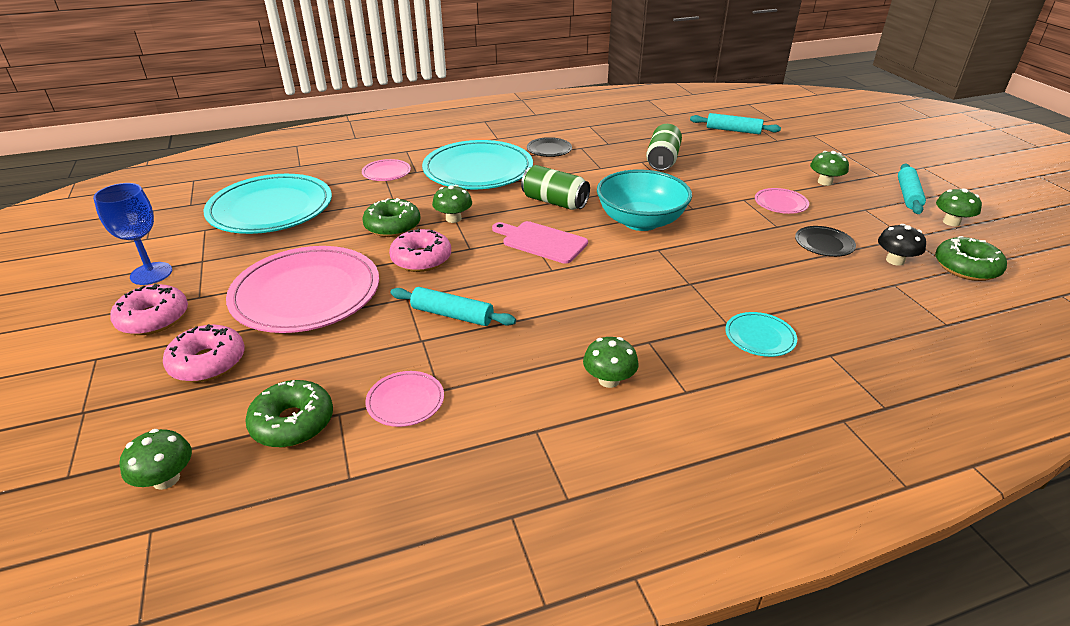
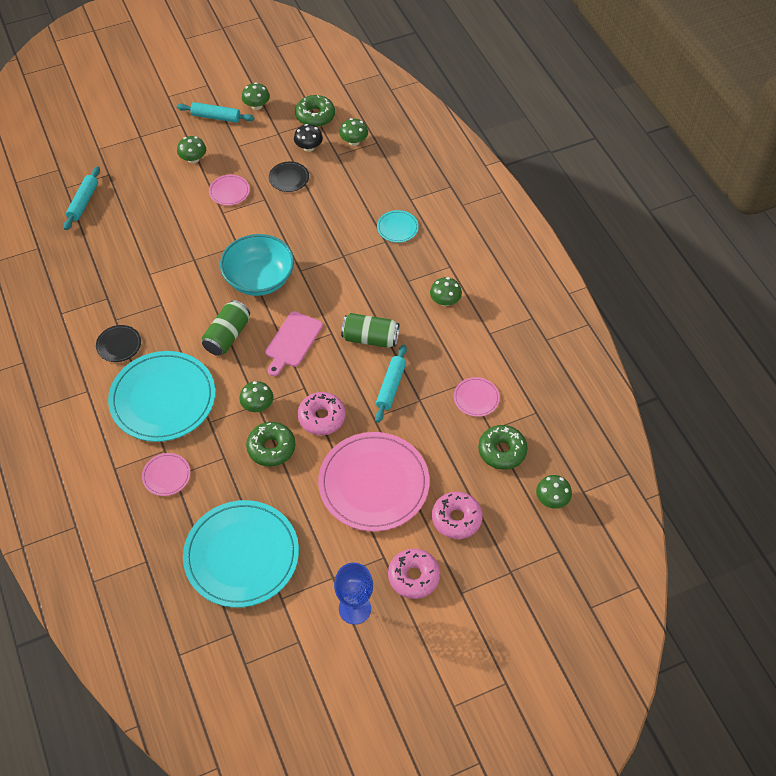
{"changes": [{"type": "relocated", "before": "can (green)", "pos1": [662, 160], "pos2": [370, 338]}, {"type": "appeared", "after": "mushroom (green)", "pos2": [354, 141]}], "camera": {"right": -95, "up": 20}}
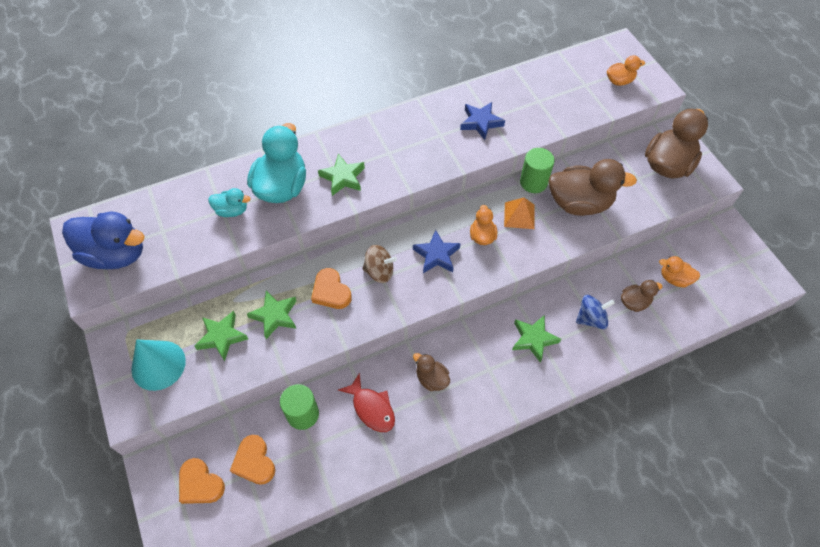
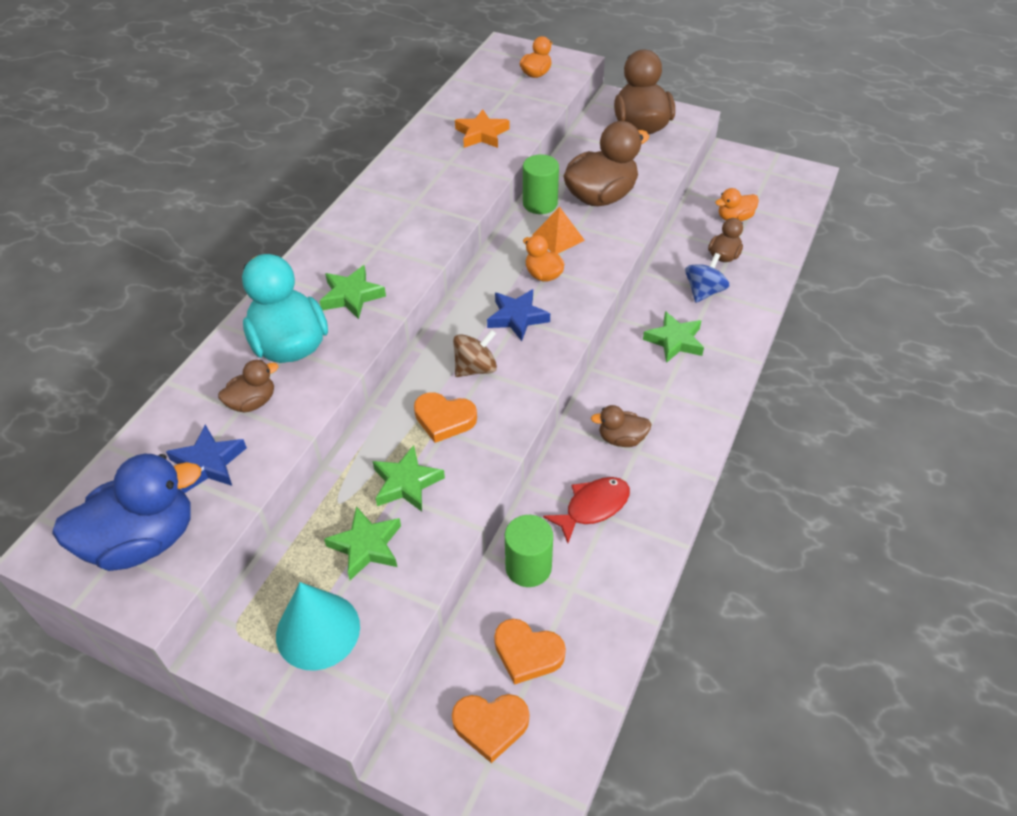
{"changes": [{"type": "relocated", "before": "star (blue)", "pos1": [481, 122], "pos2": [208, 463]}, {"type": "colour", "before": "duck (turquoise)", "after": "duck (brown)", "pos1": [232, 210], "pos2": [252, 402]}, {"type": "spun", "before": "fish (red)", "pos1": [371, 408], "pos2": [593, 507], "turn": -45}, {"type": "appeared", "after": "star (orange)", "pos2": [481, 134]}], "camera": {"right": -40, "up": -10}}
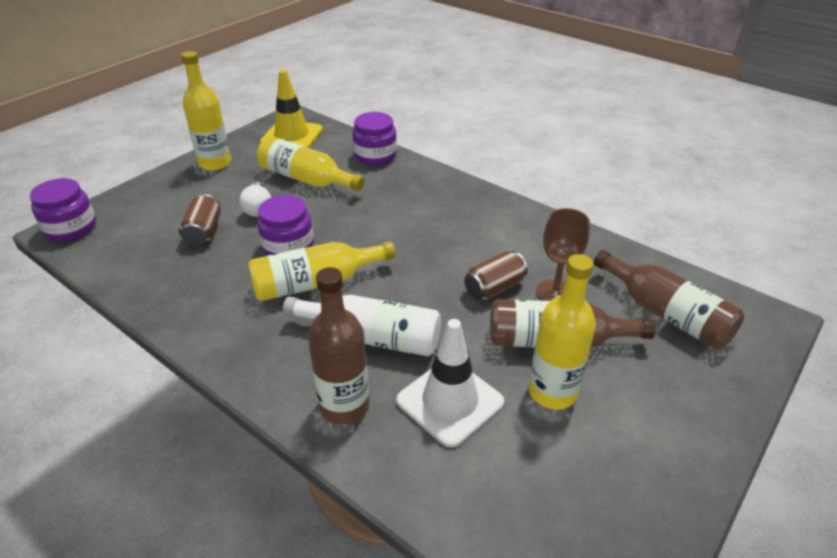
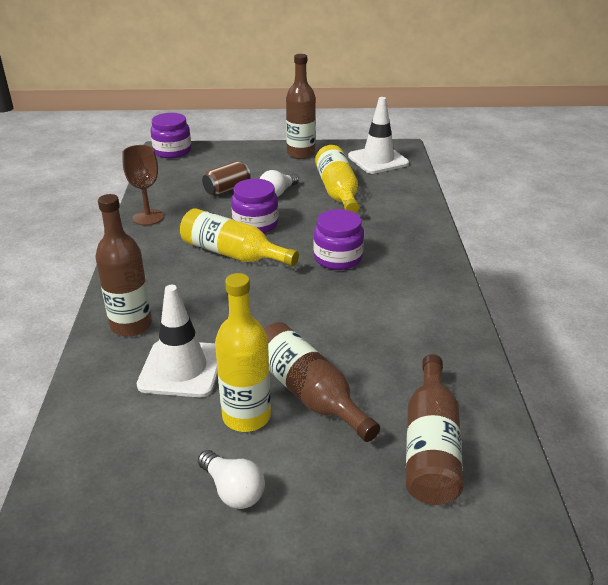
{"changes": [{"type": "colour", "before": "bottle (yellow)", "after": "bottle (brown)", "pos1": [215, 163], "pos2": [301, 153]}, {"type": "colour", "before": "traffic cone (yellow)", "after": "traffic cone (white)", "pos1": [292, 136], "pos2": [378, 160]}, {"type": "relocated", "before": "jar (purple)", "pos1": [375, 155], "pos2": [338, 258]}, {"type": "relocated", "before": "goblet (brown)", "pos1": [555, 293], "pos2": [148, 217]}, {"type": "missing", "before": "can (brown)", "pos1": [494, 287]}, {"type": "missing", "before": "bottle (white)", "pos1": [372, 338]}, {"type": "appeared", "after": "light bulb (white)", "pos2": [233, 490]}], "camera": {"right": 50, "up": -5}}
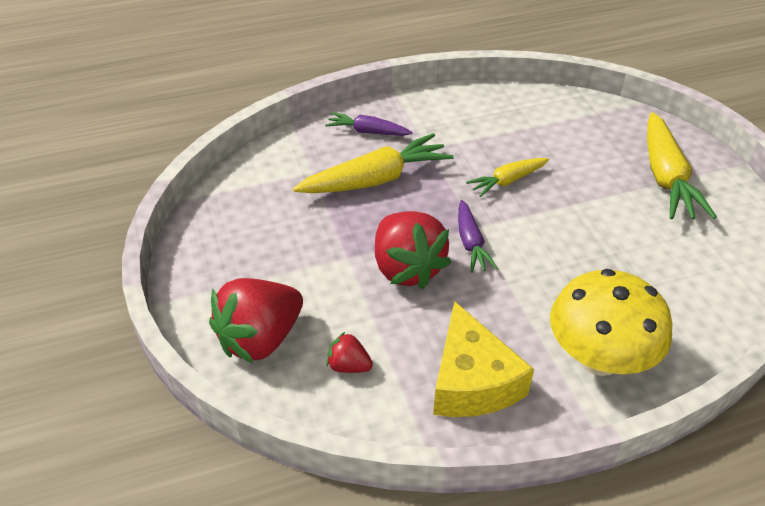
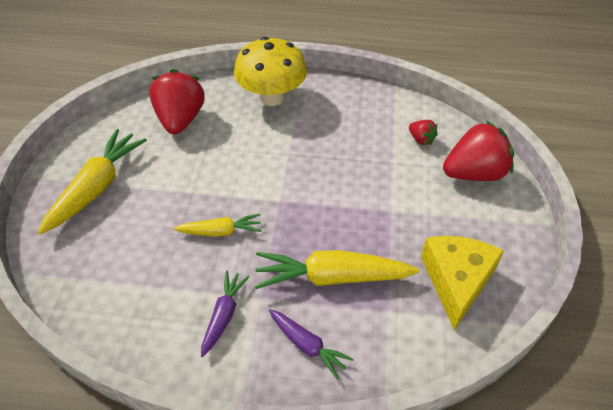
{"changes": [{"type": "relocated", "before": "carrot (purple)", "pos1": [470, 243], "pos2": [223, 316]}, {"type": "relocated", "before": "strawberry (red)", "pos1": [407, 268], "pos2": [180, 119]}, {"type": "relocated", "before": "cheese (yellow)", "pos1": [472, 381], "pos2": [457, 281]}], "camera": {"right": -155, "up": 5}}
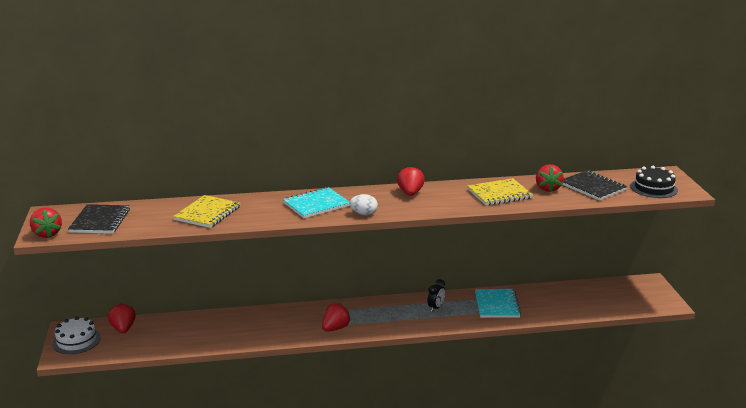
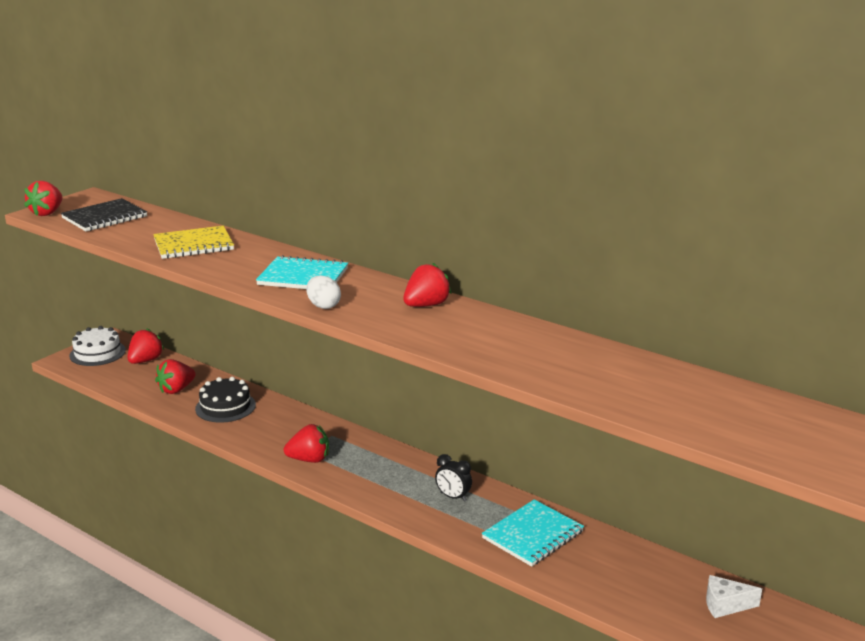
{"changes": [{"type": "relocated", "before": "strawberry (red)", "pos1": [547, 188], "pos2": [176, 390]}, {"type": "relocated", "before": "cake (black)", "pos1": [654, 188], "pos2": [225, 407]}, {"type": "missing", "before": "notebook (black)", "pos1": [592, 187]}, {"type": "missing", "before": "notebook (yellow)", "pos1": [499, 194]}, {"type": "spun", "before": "clock (black)", "pos1": [436, 308], "pos2": [453, 497], "turn": 45}, {"type": "appeared", "after": "cheese (white)", "pos2": [725, 605]}], "camera": {"right": 45, "up": 0}}
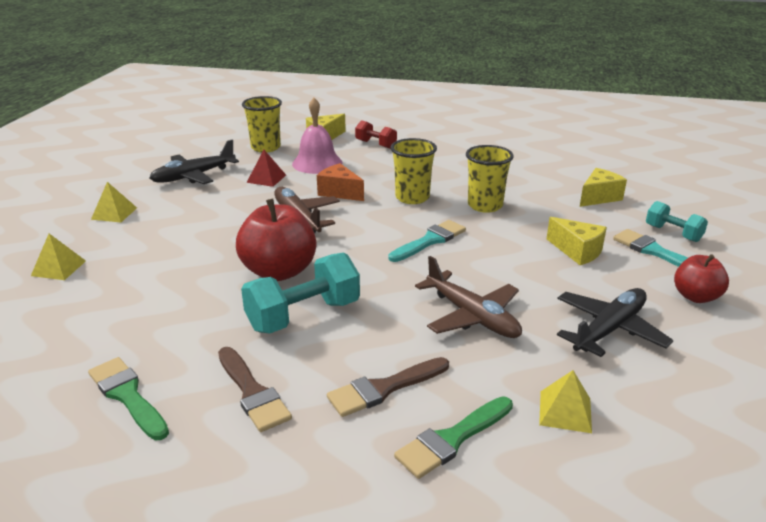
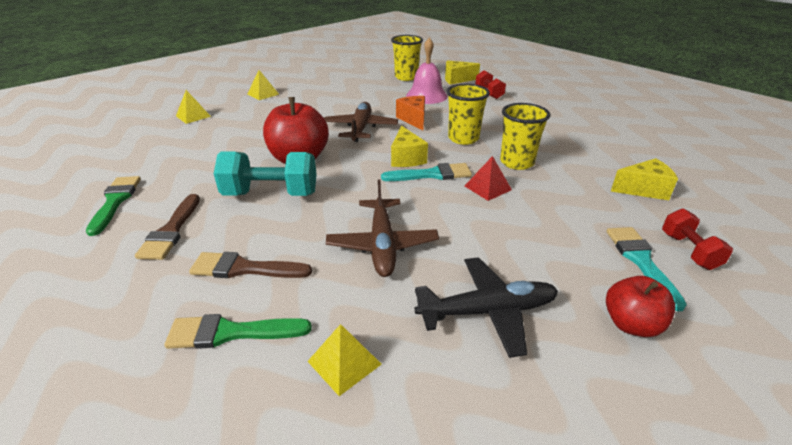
{"changes": [{"type": "missing", "before": "plane (black)", "pos1": [194, 176]}, {"type": "relocated", "before": "pyramid (red)", "pos1": [266, 178], "pos2": [488, 188]}, {"type": "colour", "before": "dumbbell (turquoise)", "after": "dumbbell (red)", "pos1": [673, 233], "pos2": [688, 251]}, {"type": "relocated", "before": "cheese (yellow)", "pos1": [577, 251], "pos2": [406, 158]}], "camera": {"right": 35, "up": 5}}
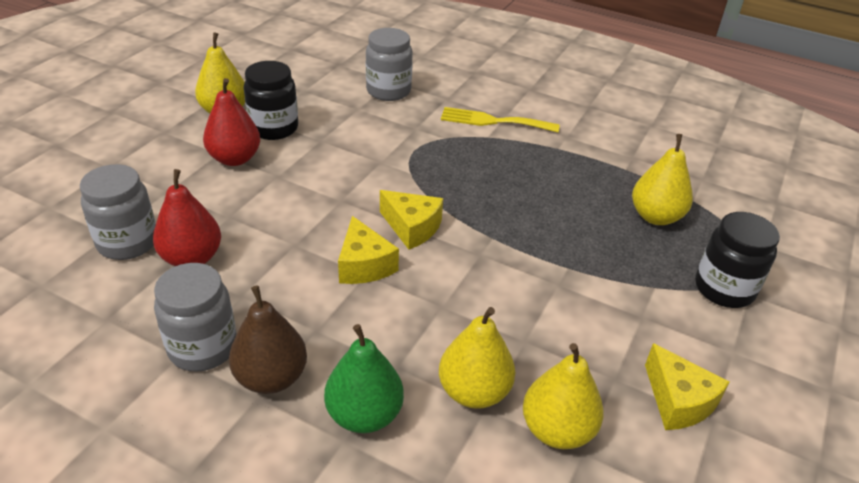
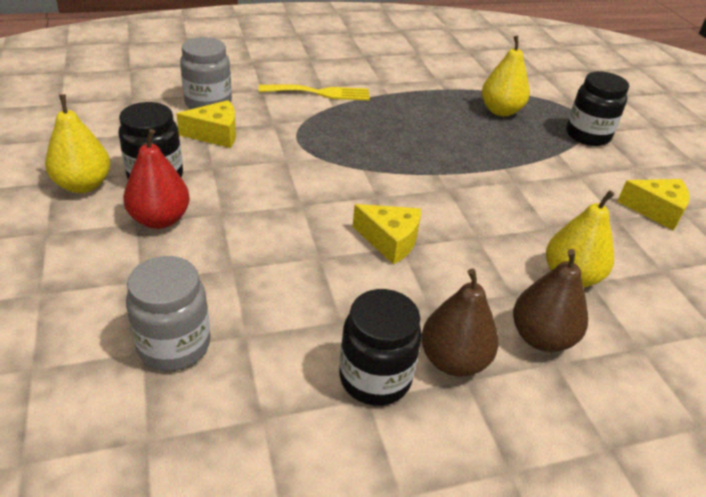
{"changes": [{"type": "spun", "before": "fork (yellow)", "pos1": [493, 121], "pos2": [320, 93], "turn": -150}, {"type": "missing", "before": "pear (red)", "pos1": [192, 258]}, {"type": "relocated", "before": "cheese (yellow)", "pos1": [412, 228], "pos2": [215, 134]}, {"type": "colour", "before": "jar (grey)", "after": "jar (black)", "pos1": [203, 347], "pos2": [375, 378]}, {"type": "colour", "before": "pear (green)", "after": "pear (brown)", "pos1": [364, 414], "pos2": [541, 337]}, {"type": "missing", "before": "pear (yellow)", "pos1": [557, 430]}], "camera": {"right": -45, "up": 0}}
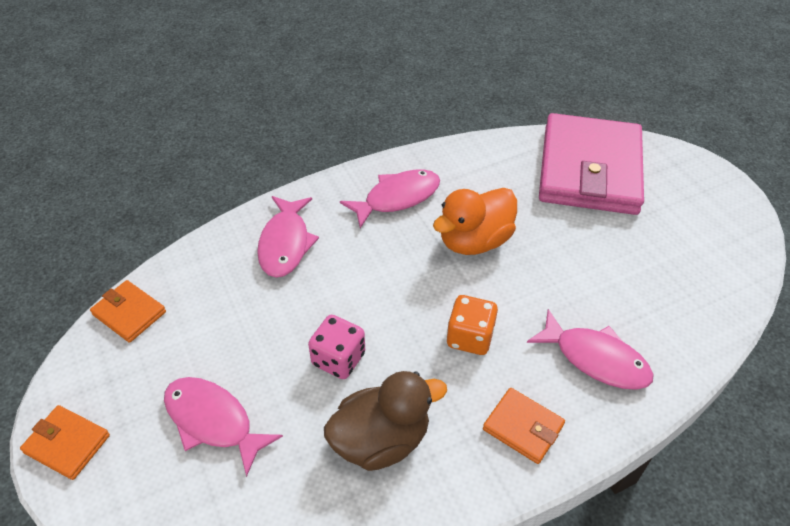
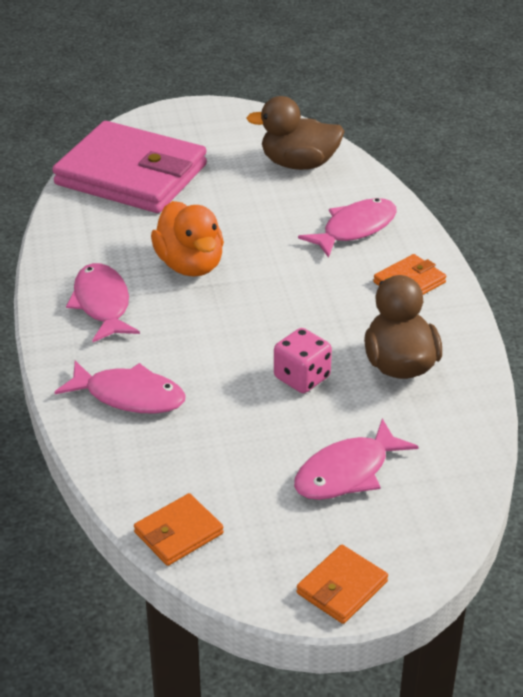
{"changes": [{"type": "missing", "before": "dice (orange)", "pos1": [470, 337]}, {"type": "appeared", "after": "duck (brown)", "pos2": [299, 164]}], "camera": {"right": -75, "up": -10}}
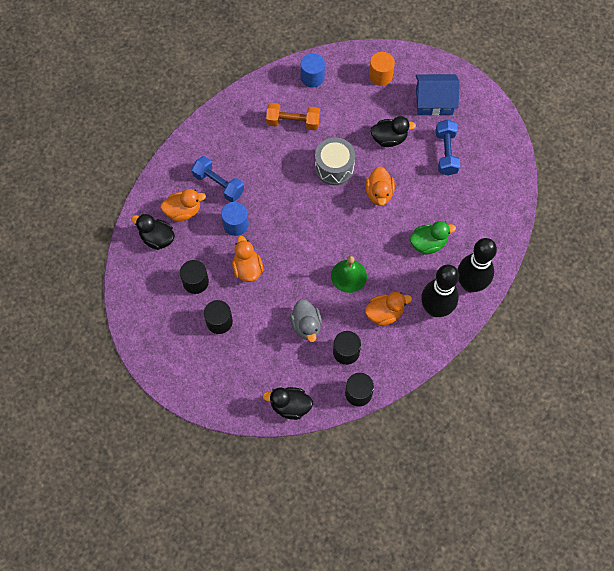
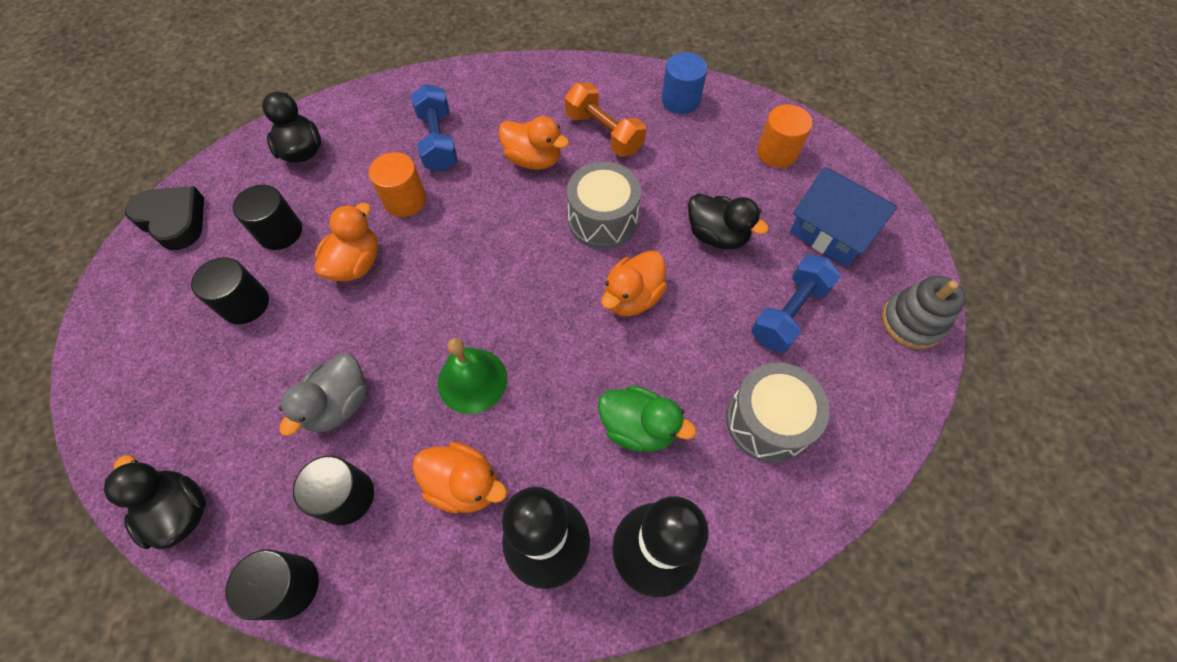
{"changes": [{"type": "relocated", "before": "duck (orange)", "pos1": [183, 211], "pos2": [533, 160]}, {"type": "colour", "before": "cylinder (blue)", "after": "cylinder (orange)", "pos1": [236, 224], "pos2": [405, 200]}, {"type": "appeared", "after": "heart (black)", "pos2": [174, 220]}, {"type": "appeared", "after": "stacking toy (grey)", "pos2": [911, 322]}, {"type": "appeared", "after": "drum (grey)", "pos2": [767, 421]}], "camera": {"right": 40, "up": -5}}
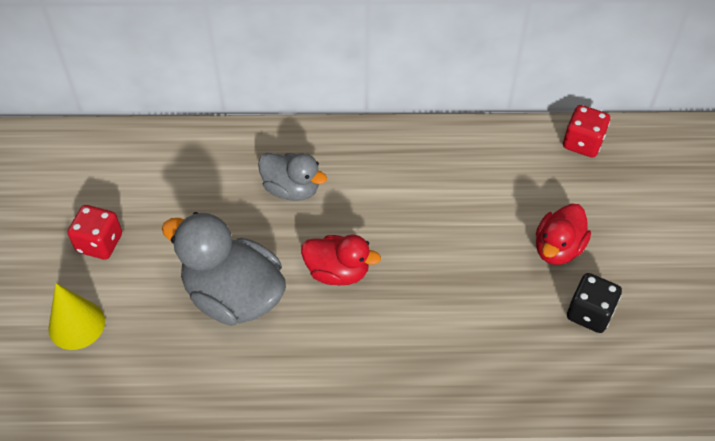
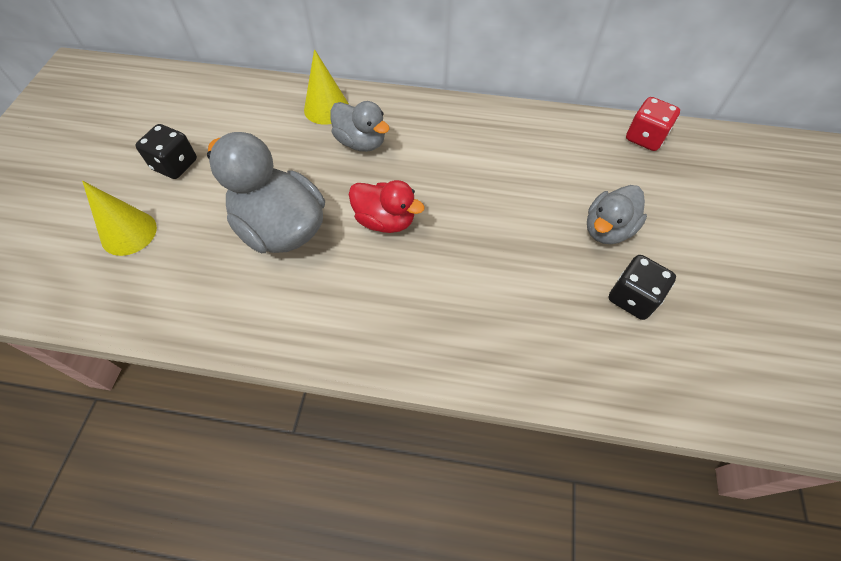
{"changes": [{"type": "colour", "before": "duck (red)", "after": "duck (grey)", "pos1": [557, 248], "pos2": [607, 229]}, {"type": "colour", "before": "dice (red)", "after": "dice (black)", "pos1": [99, 243], "pos2": [175, 165]}, {"type": "appeared", "after": "cone (yellow)", "pos2": [326, 108]}], "camera": {"right": 10, "up": 5}}
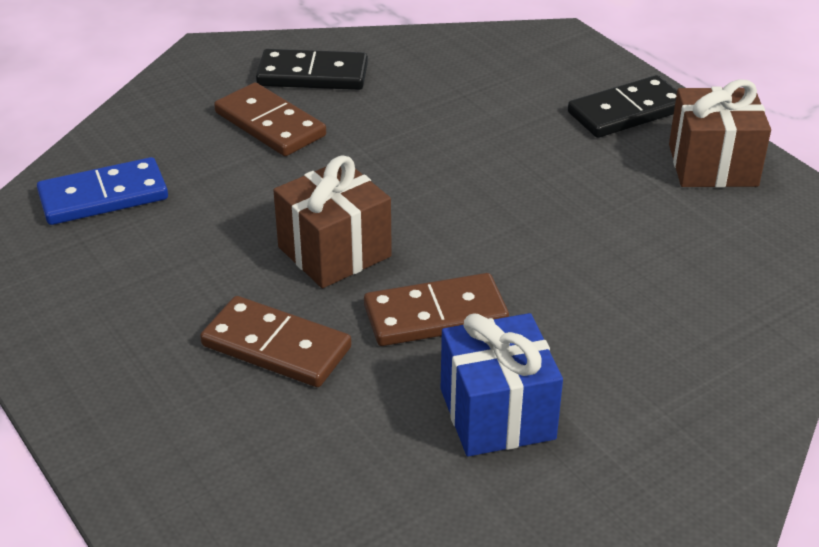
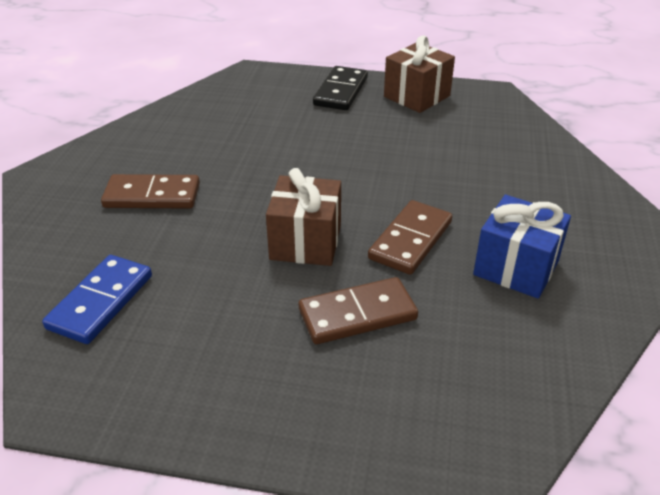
{"changes": [{"type": "missing", "before": "domino (black)", "pos1": [312, 75]}], "camera": {"right": -45, "up": 0}}
